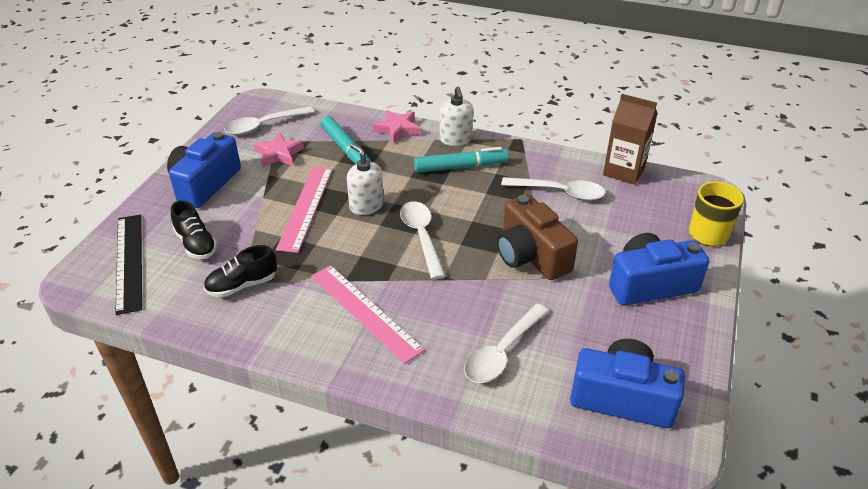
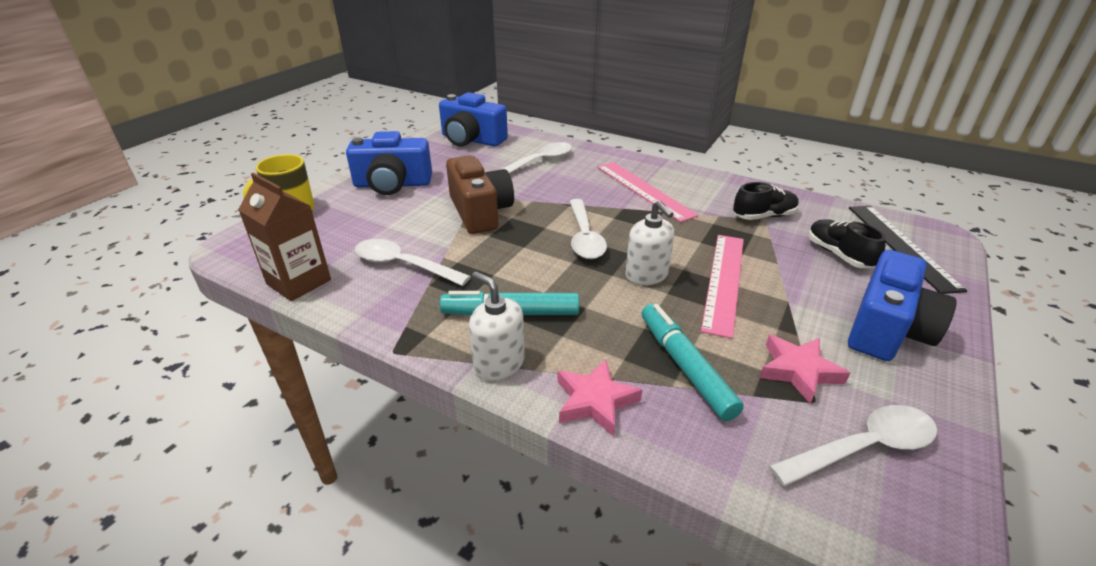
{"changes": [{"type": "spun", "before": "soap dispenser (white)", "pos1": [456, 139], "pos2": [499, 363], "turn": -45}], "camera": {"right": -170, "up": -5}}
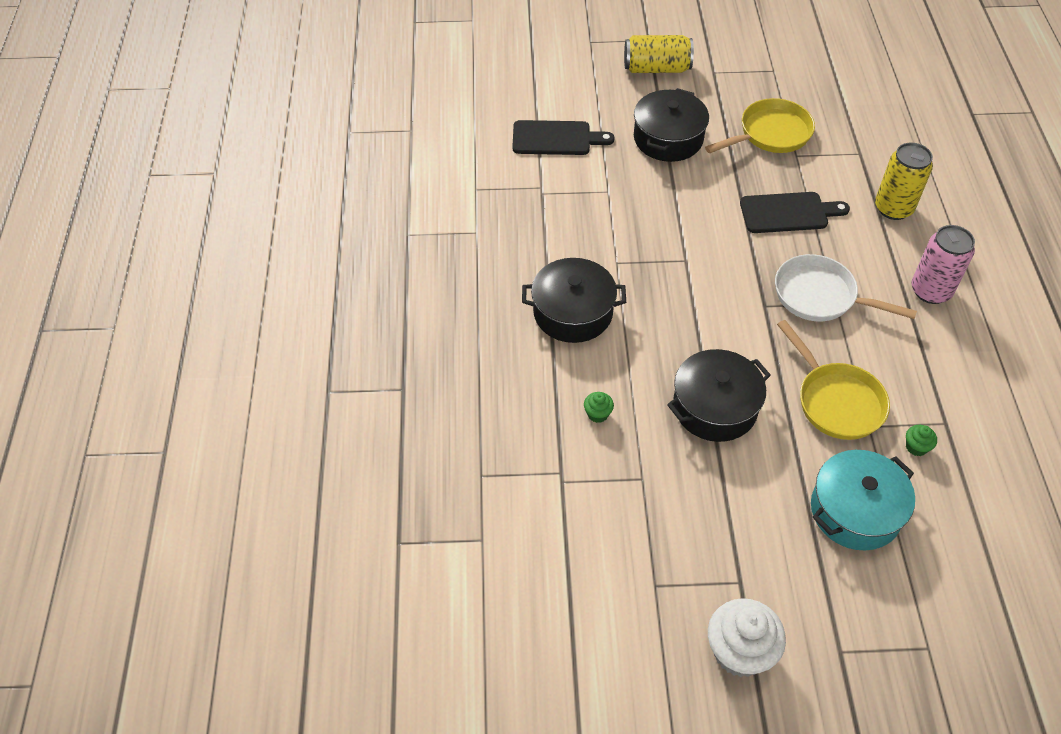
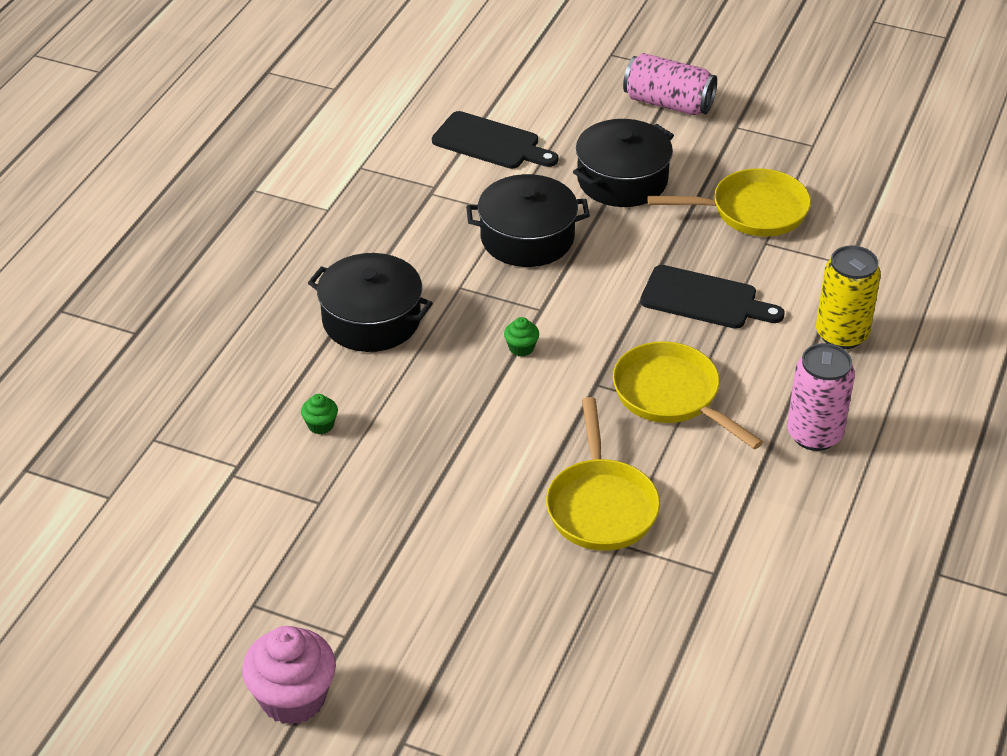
{"changes": [{"type": "colour", "before": "can (yellow)", "after": "can (pink)", "pos1": [656, 68], "pos2": [668, 103]}, {"type": "colour", "before": "pan (white)", "after": "pan (yellow)", "pos1": [820, 296], "pos2": [671, 396]}, {"type": "relocated", "before": "pot (black)", "pos1": [715, 407], "pos2": [527, 238]}, {"type": "relocated", "before": "cupcake (green)", "pos1": [916, 447], "pos2": [521, 348]}, {"type": "missing", "before": "pot (turquoise)", "pos1": [855, 511]}, {"type": "colour", "before": "cupcake (white)", "after": "cupcake (pink)", "pos1": [739, 651], "pos2": [293, 698]}], "camera": {"right": 25, "up": -10}}
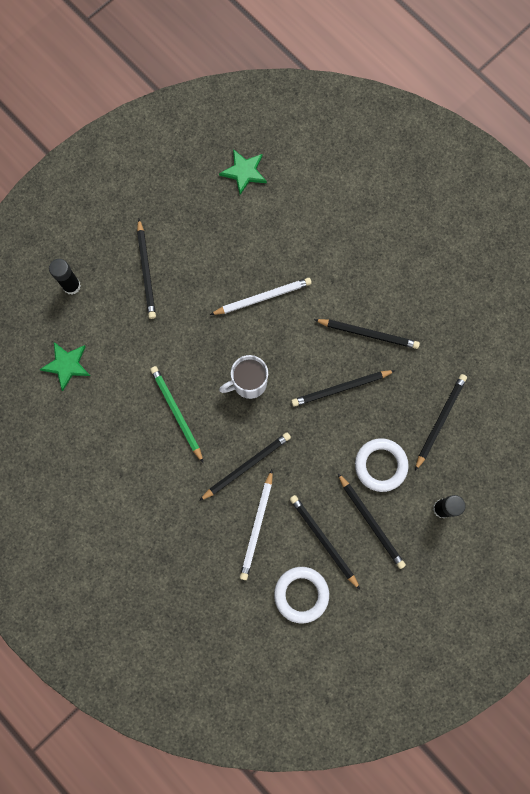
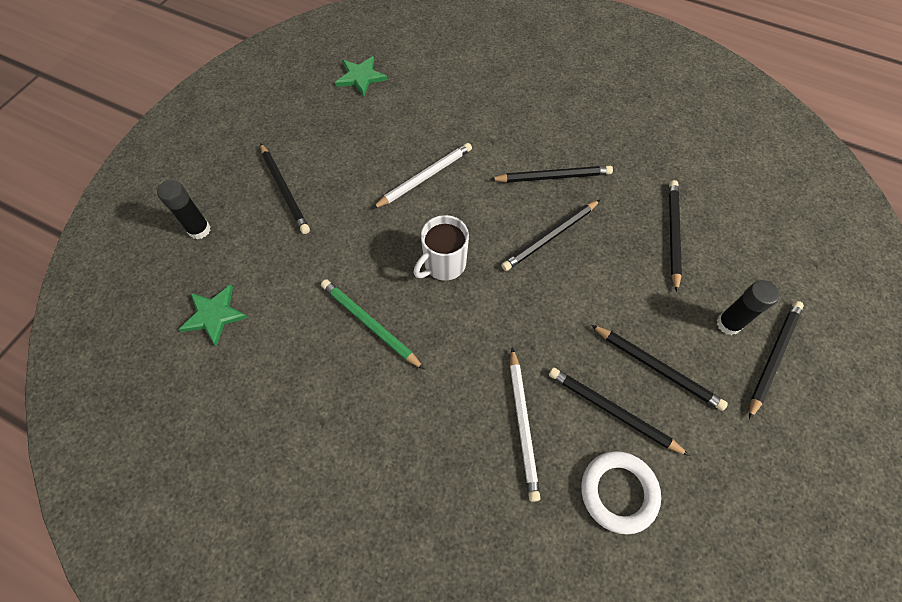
{"changes": [{"type": "relocated", "before": "pencil (black)", "pos1": [246, 466], "pos2": [773, 357]}, {"type": "missing", "before": "ring (white)", "pos1": [380, 465]}], "camera": {"right": -20, "up": -15}}
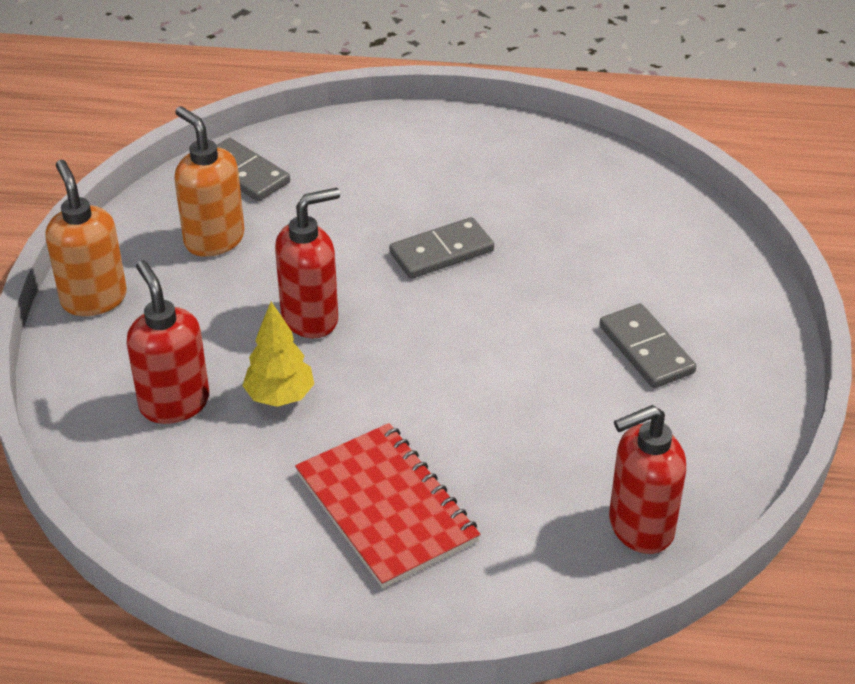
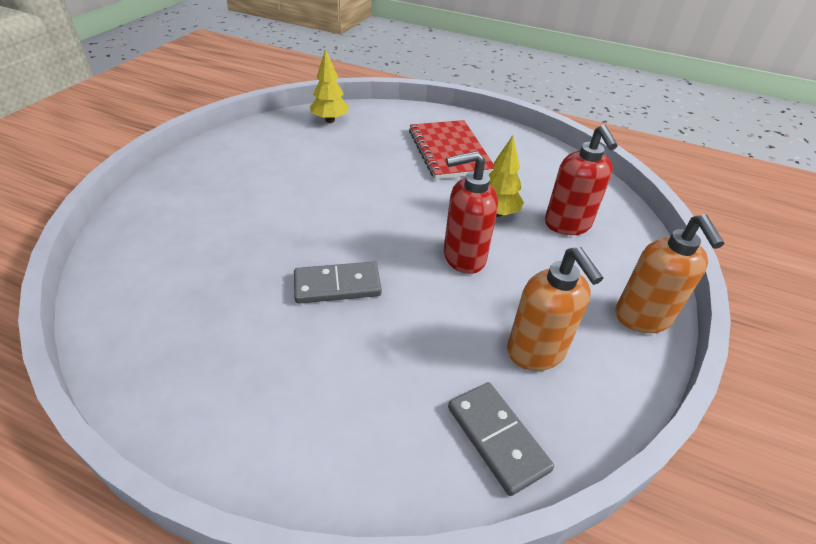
{"changes": [{"type": "missing", "before": "domino (grey)", "pos1": [646, 349]}, {"type": "exchanged", "before": "soap dispenser (red)", "after": "tree (yellow)", "pos1": [640, 527], "pos2": [330, 120]}], "camera": {"right": -165, "up": 0}}
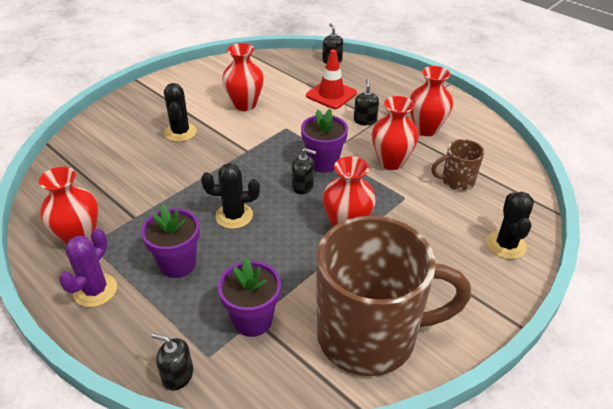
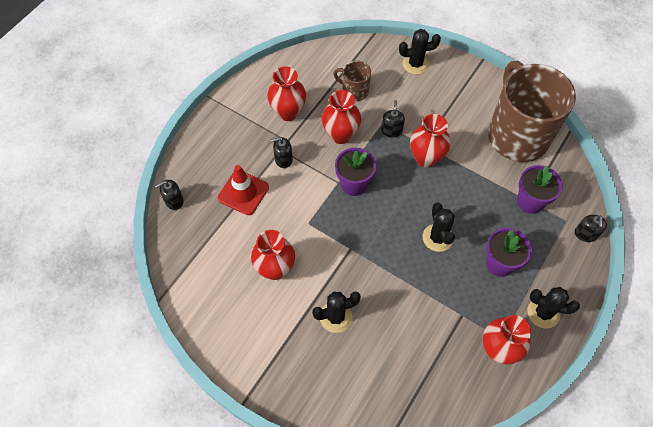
{"changes": [{"type": "spun", "before": "mug (brown)", "pos1": [456, 181], "pos2": [354, 91], "turn": 135}, {"type": "relocated", "before": "soap dispenser (black)", "pos1": [303, 186], "pos2": [391, 130]}, {"type": "colour", "before": "cactus (purple)", "after": "cactus (black)", "pos1": [95, 290], "pos2": [543, 313]}], "camera": {"right": -100, "up": 20}}
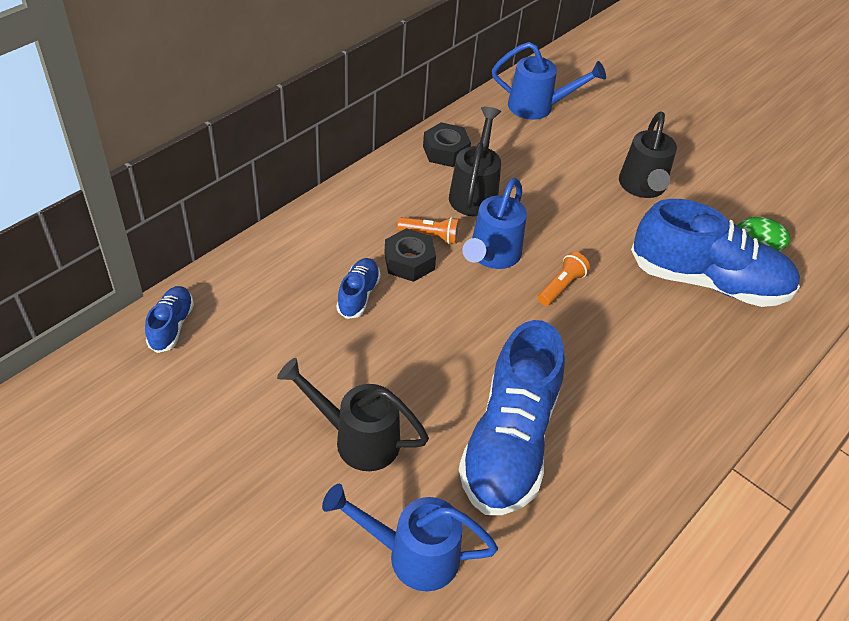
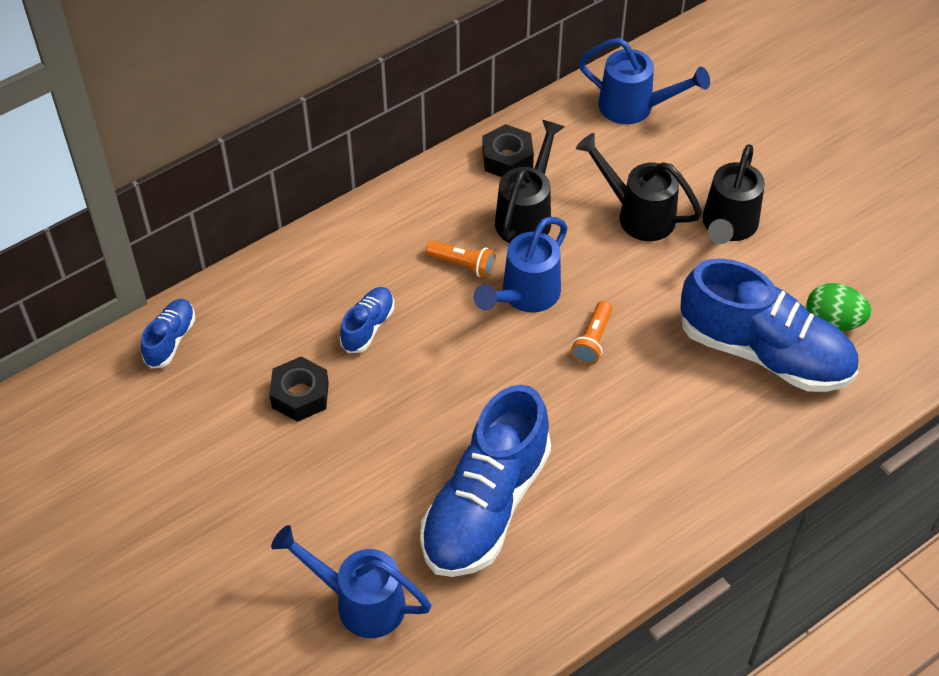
{"changes": [{"type": "relocated", "before": "nut (black)", "pos1": [409, 261], "pos2": [300, 395]}, {"type": "spun", "before": "flashlight (orange)", "pos1": [561, 286], "pos2": [592, 340], "turn": 150}, {"type": "relocated", "before": "watering can (black)", "pos1": [357, 438], "pos2": [637, 214]}], "camera": {"right": 15, "up": 5}}
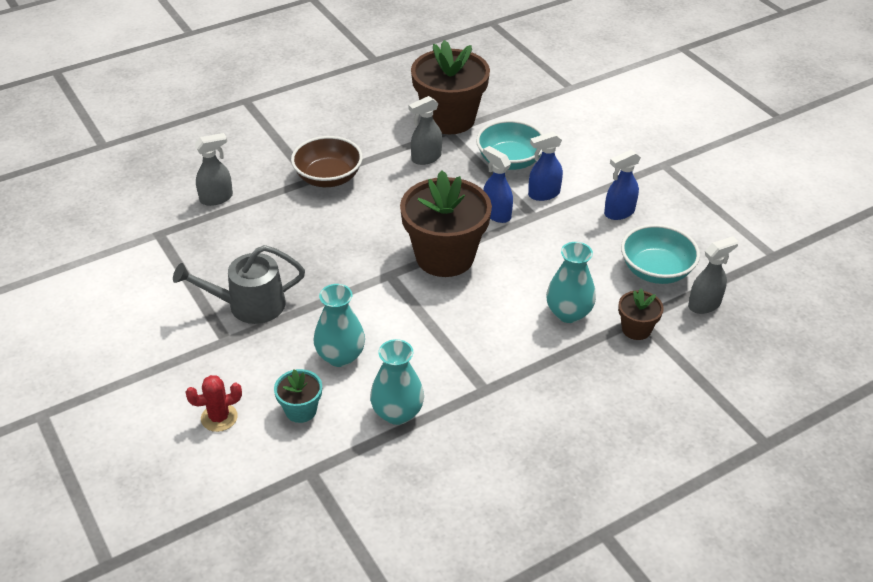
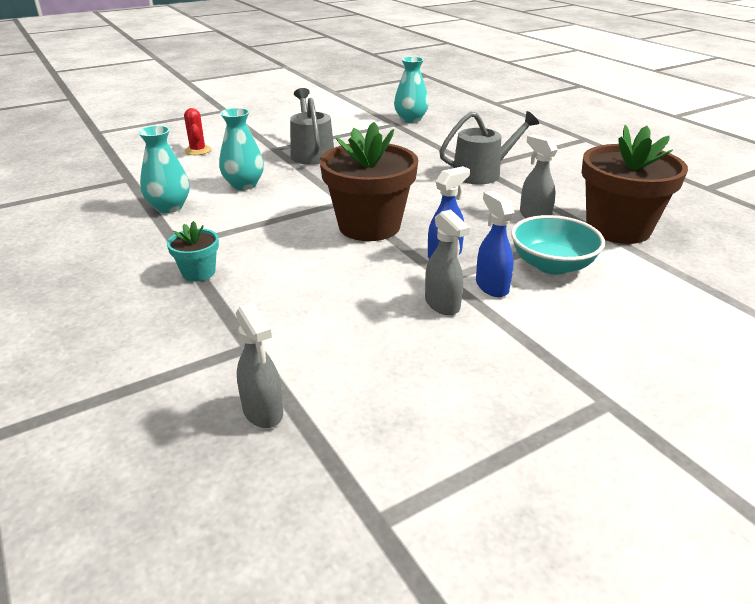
{"changes": [{"type": "relocated", "before": "spray bottle (grey)", "pos1": [216, 198], "pos2": [442, 304]}, {"type": "exchanged", "before": "bowl (brown)", "after": "watering can (grey)", "pos1": [328, 178], "pos2": [482, 173]}, {"type": "missing", "before": "spray bottle (blue)", "pos1": [619, 212]}, {"type": "missing", "before": "bowl (turquoise)", "pos1": [656, 271]}, {"type": "relocated", "before": "vase (turquoise)", "pos1": [568, 313], "pos2": [410, 119]}, {"type": "missing", "before": "flower pot (brown)", "pos1": [636, 329]}, {"type": "relocated", "before": "flower pot (turquoise)", "pos1": [301, 410], "pos2": [198, 272]}], "camera": {"right": 90, "up": -10}}
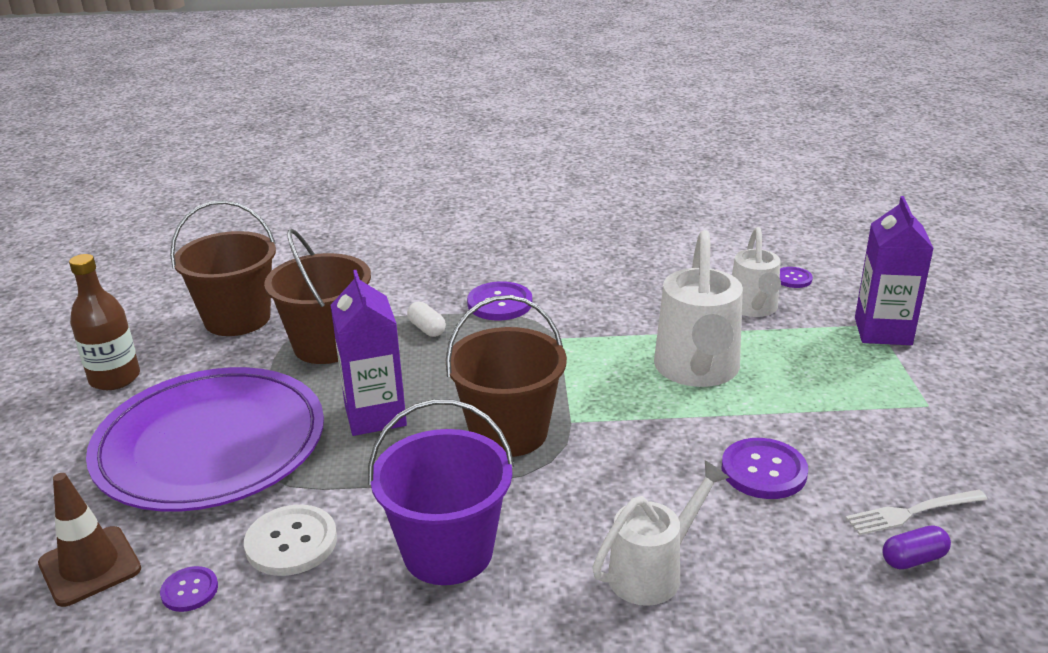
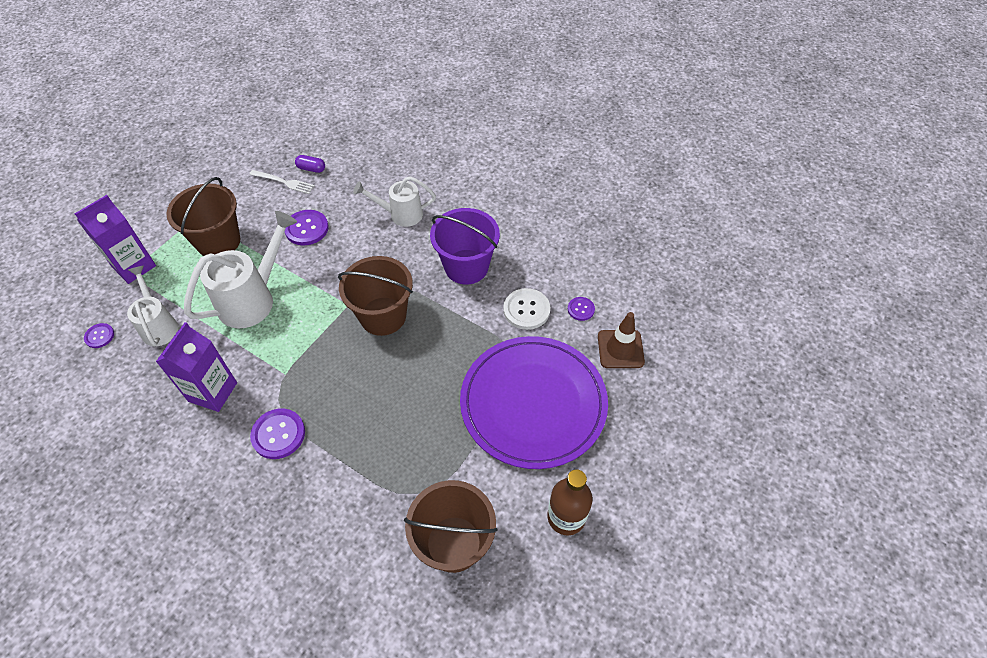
{"changes": [{"type": "spun", "before": "watering can (white)", "pos1": [753, 308], "pos2": [159, 326], "turn": -60}, {"type": "relocated", "before": "bucket (brown)", "pos1": [327, 345], "pos2": [218, 242]}, {"type": "relocated", "before": "carton (purple)", "pos1": [375, 415], "pos2": [213, 392]}, {"type": "missing", "before": "capsule (white)", "pos1": [427, 329]}], "camera": {"right": -145, "up": 25}}
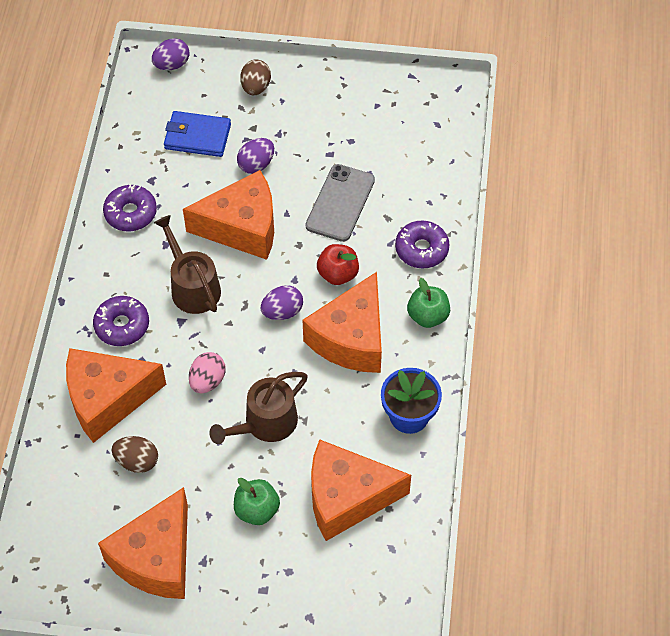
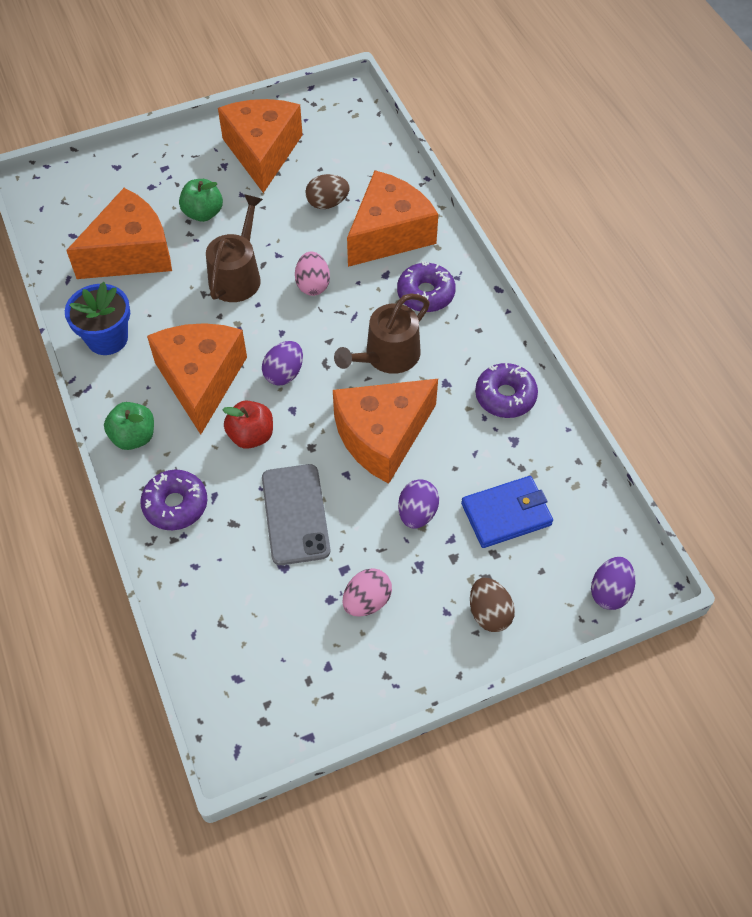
{"changes": [{"type": "spun", "before": "watering can (brown)", "pos1": [192, 287], "pos2": [387, 356], "turn": 105}, {"type": "appeared", "after": "egg (pink)", "pos2": [367, 601]}], "camera": {"right": 150, "up": 0}}
